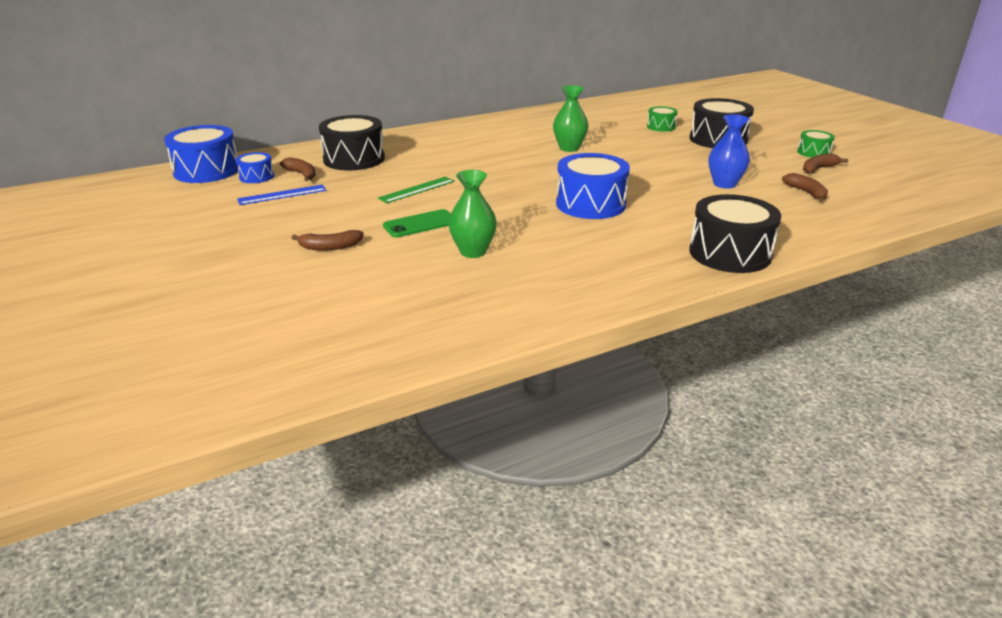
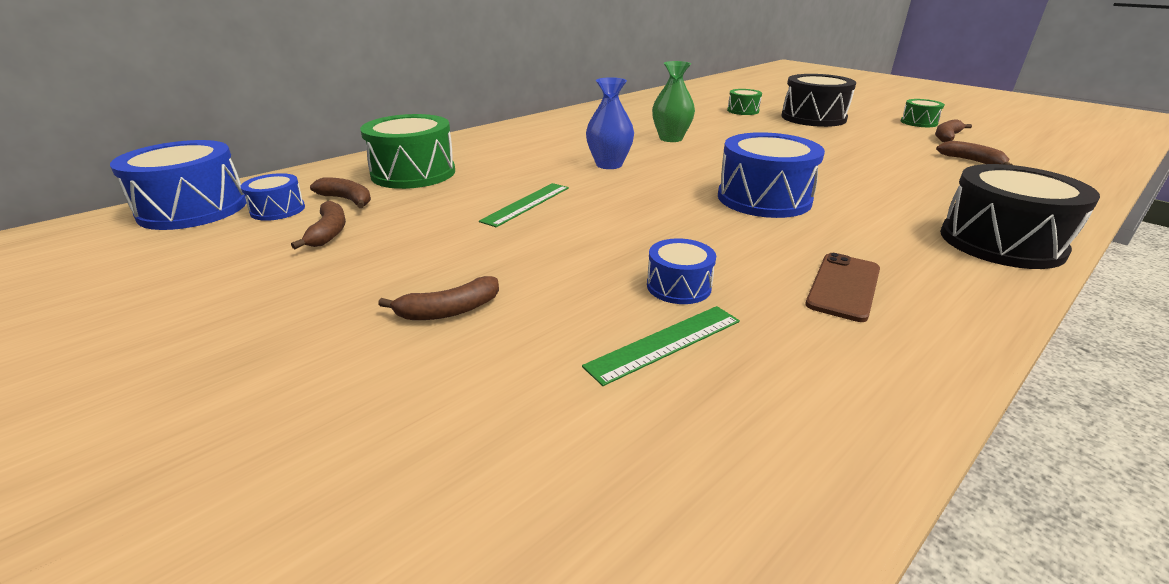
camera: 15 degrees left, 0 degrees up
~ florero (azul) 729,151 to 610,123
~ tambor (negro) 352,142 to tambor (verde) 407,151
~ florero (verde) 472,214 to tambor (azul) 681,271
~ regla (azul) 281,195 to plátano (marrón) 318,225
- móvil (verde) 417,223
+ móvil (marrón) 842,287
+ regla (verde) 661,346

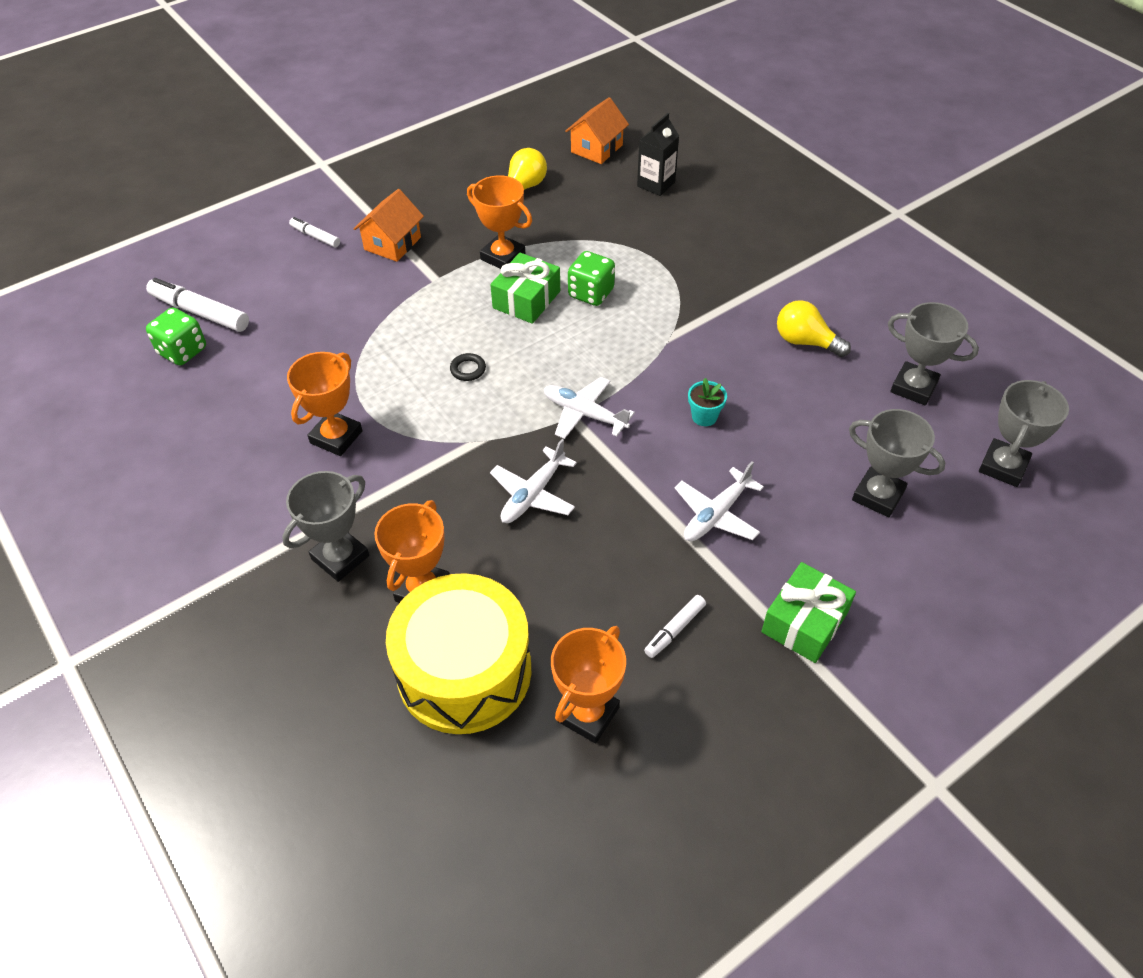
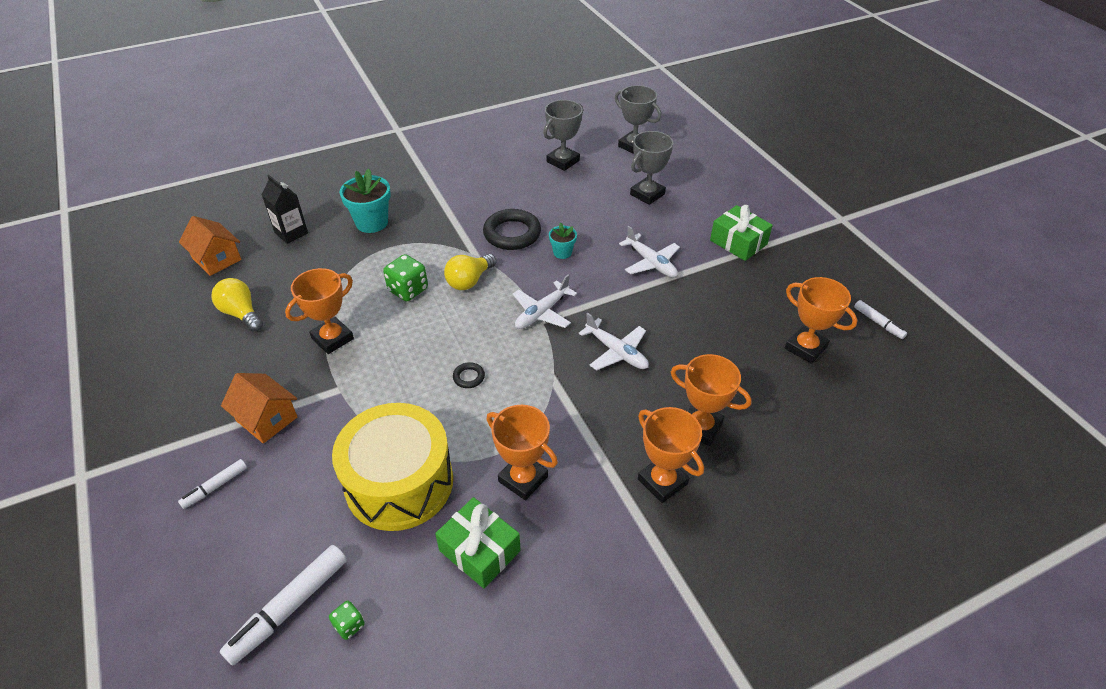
camera: 80 degrees left, 5 degrees down
~ regalo (verde) 525,288 to 478,543
~ bombilla (amarillo) 814,328 to 470,272
~ dado (verde) 176,336 = 347,620 x0.55
~ trofeo (gris) 325,526 to trofeo (naranja) 671,455
~ tambor (amarillo) 458,653 to 392,467
~ rotulador (blanco) 675,626 to 880,319
+ maceta (turquesa) 365,201
+ anillo (negro) 512,229

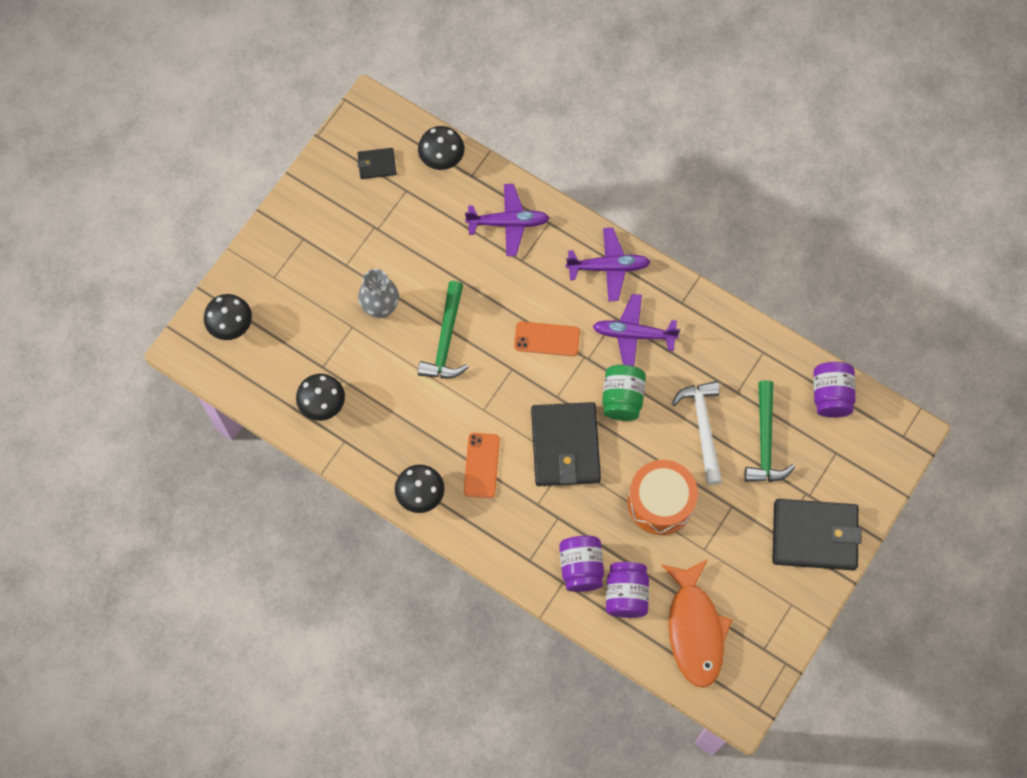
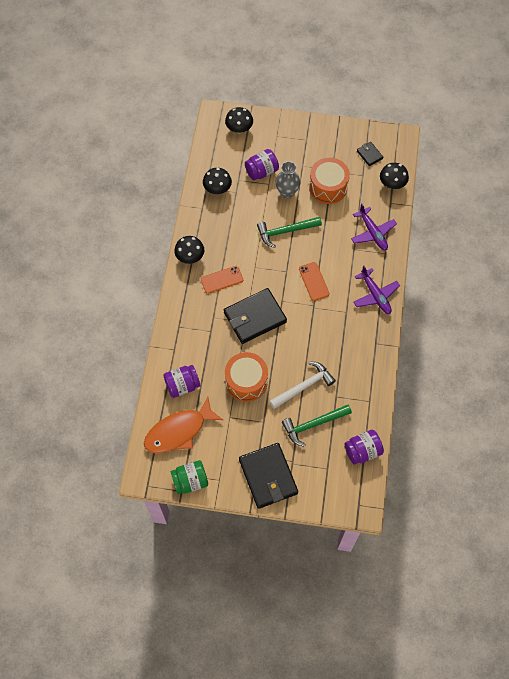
camera: 65 degrees right, 5 degrees down
- avión (morado) 636,330
~ tarro (verde) 624,393 to 189,477
~ tarro (morado) 581,564 to 262,165
+ tambor (naranja) 329,181

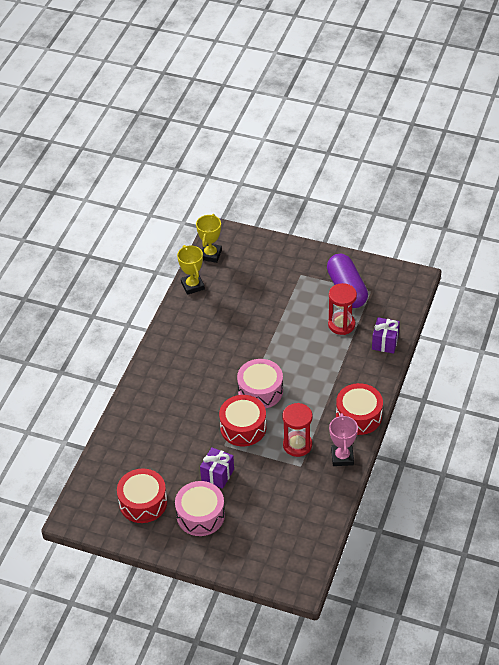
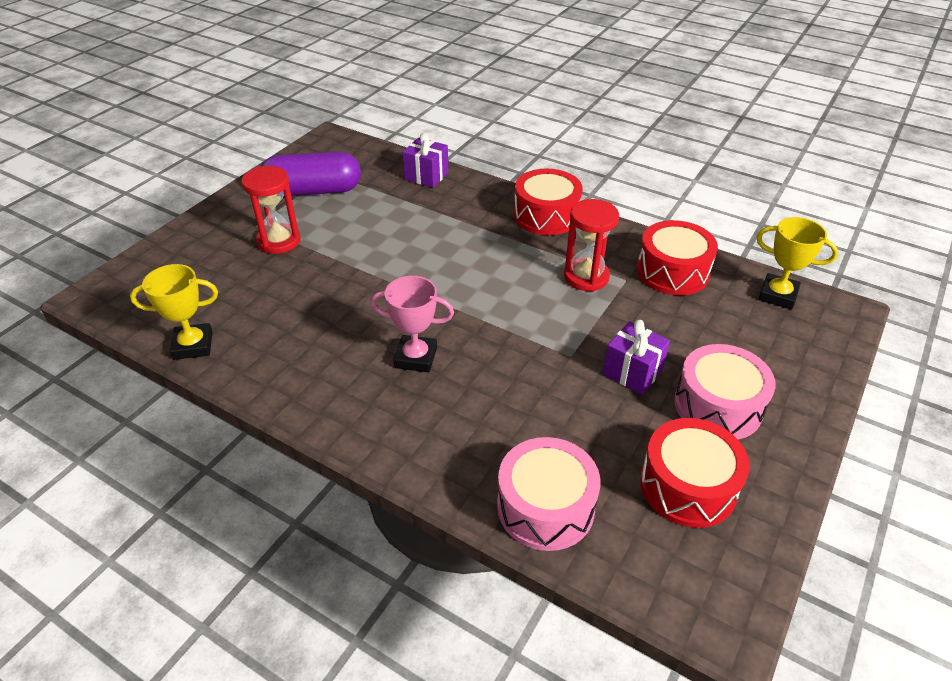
camera: 80 degrees left, 5 degrees down
~ trofeo (amarillo) 209,238 to 797,263
~ reloj de arena (rojo) 342,309 to 270,210
~ tambor (rosa) 260,384 to 548,494
~ tambor (rojo) 242,420 to 677,257
~ trofeo (rosa) 343,439 to 412,324

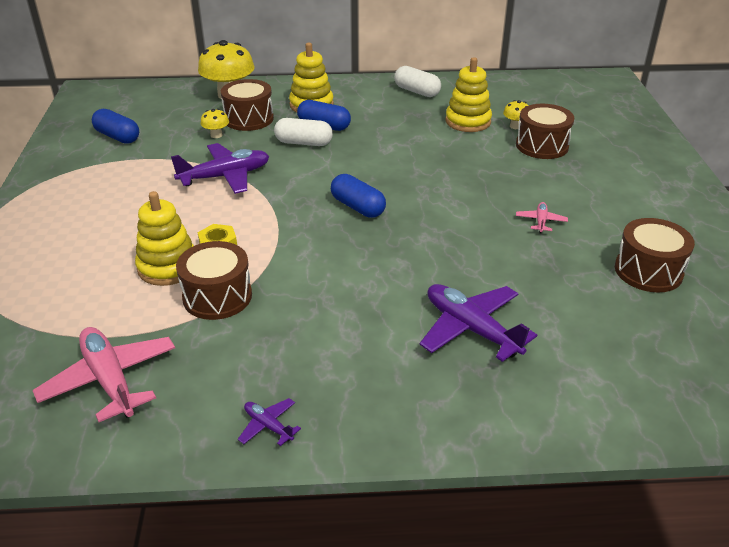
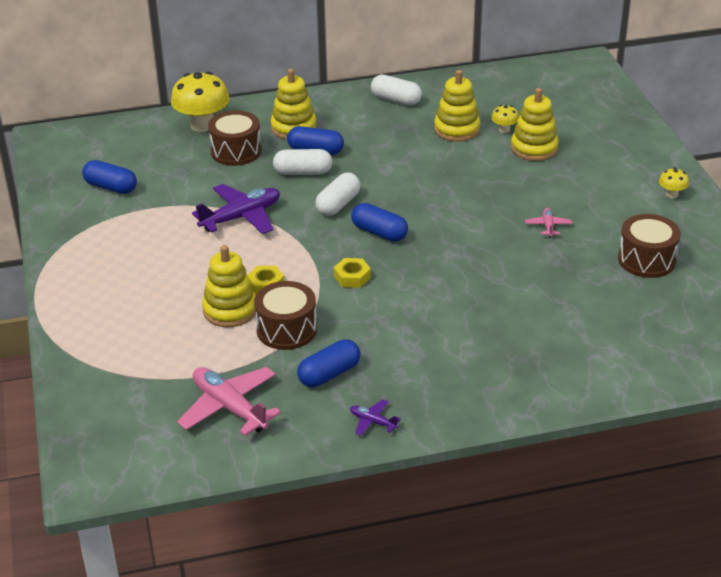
camera: 10 degrees left, 0 degrees up
~ tambor (marrón) 545,131 to juguete apilable (amarillo) 535,124
~ seta (amarillo) 215,123 to 674,183
- avión (morado) 478,323
+ cápsula (blanco) 337,194
+ tuerca (amarillo) 352,273
+ cápsula (azul) 329,363

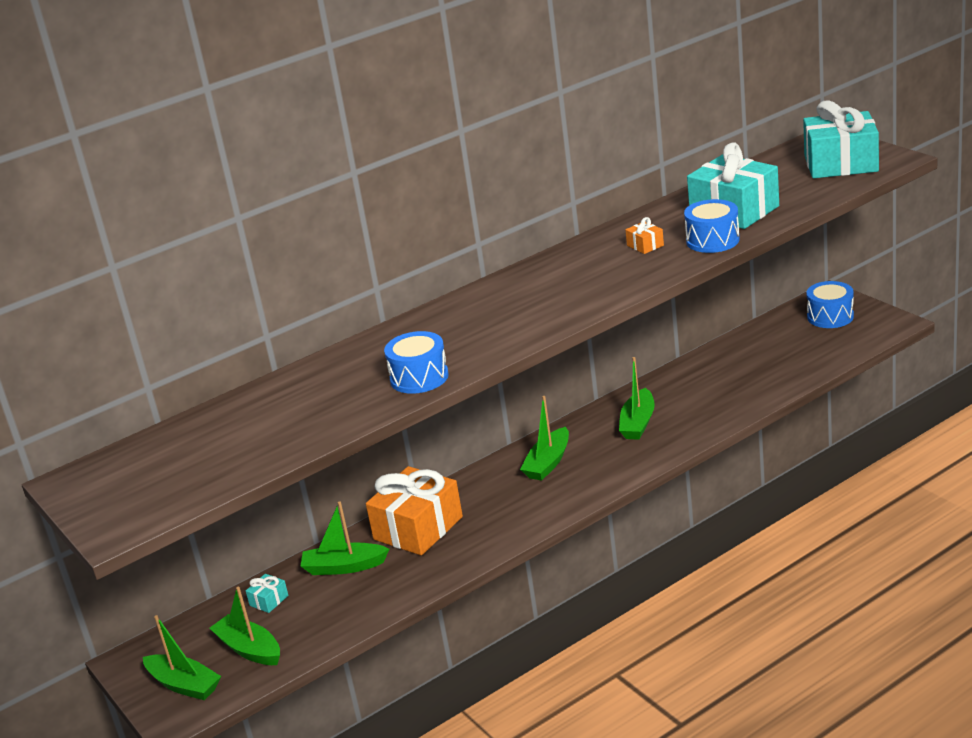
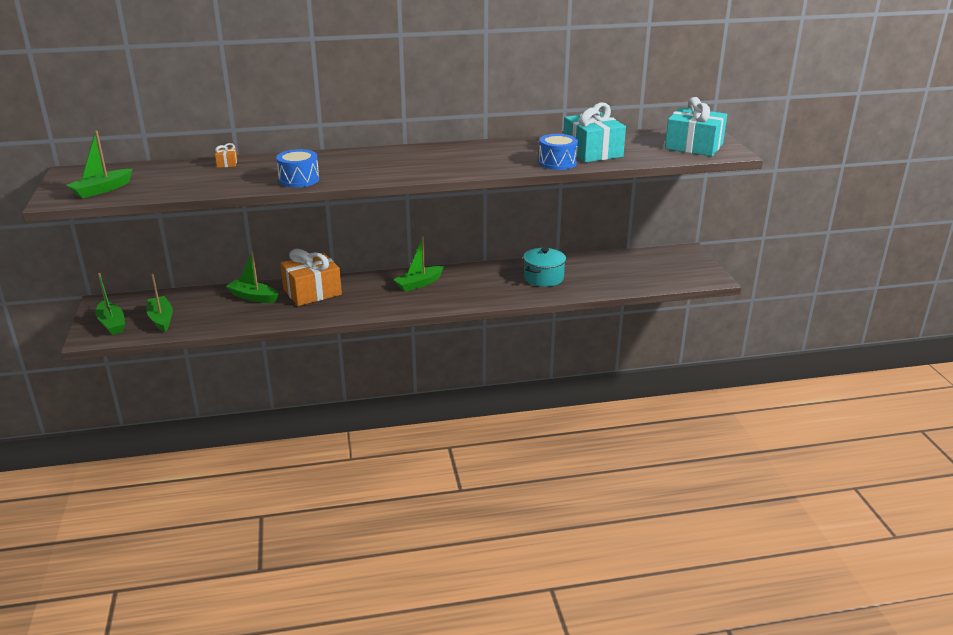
camera: 20 degrees right, 0 degrees up
~ regalo (naranja) 644,235 to 226,155
- tambor (azul) 830,304
~ barco (verde) 637,398 to 99,164
- regalo (turquesa) 267,593
+ olla (turquesa) 544,267

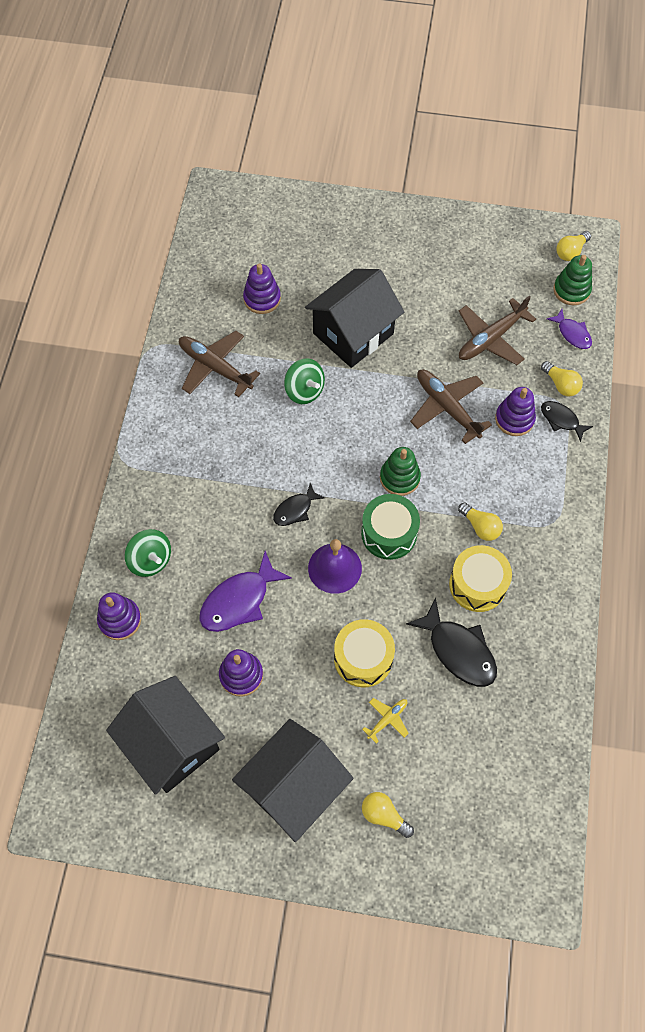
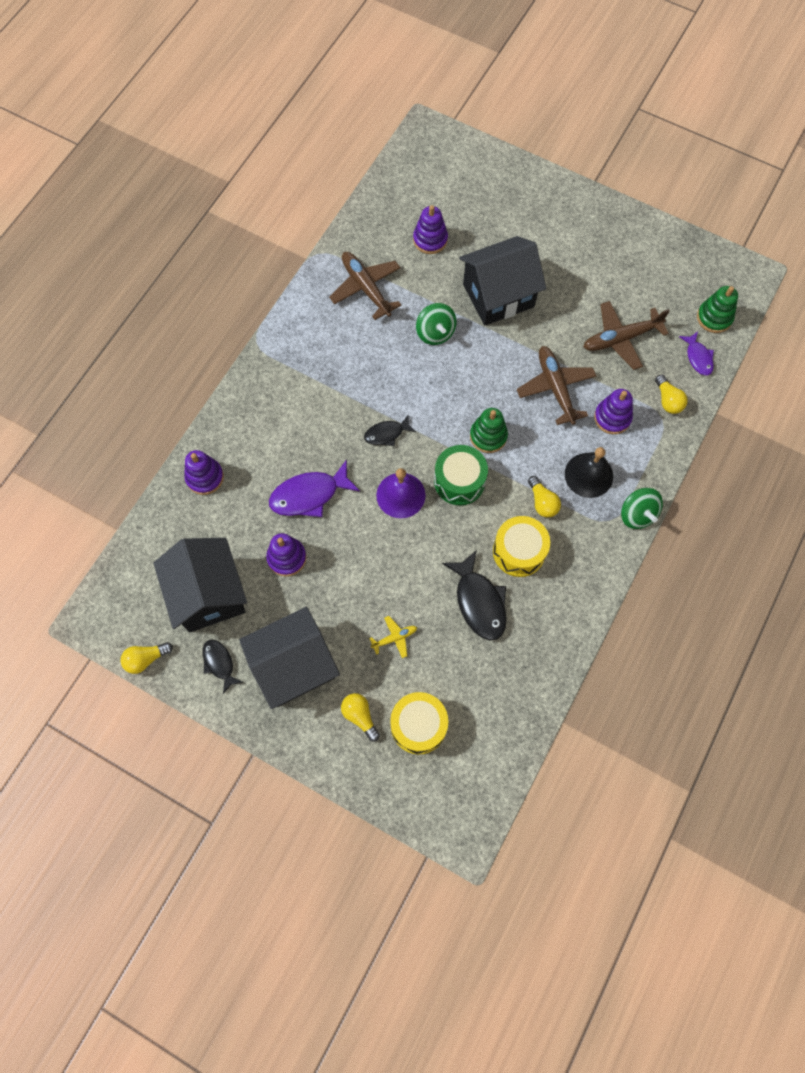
camera: 20 degrees right, 5 degrees up
~ bombilla (amarillo) 573,246 to 146,658
~ pez (negro) 567,421 to 222,666
~ peonza (verde) 148,553 to 642,508
~ tambor (amarillo) 364,653 to 419,723
+ campana (negro) 589,472

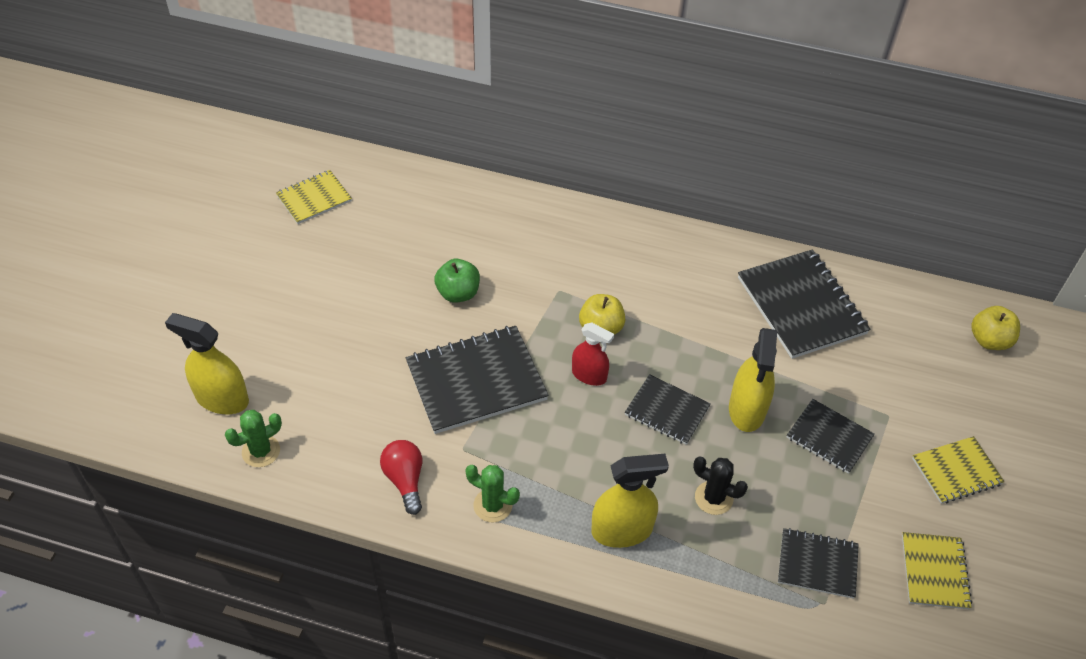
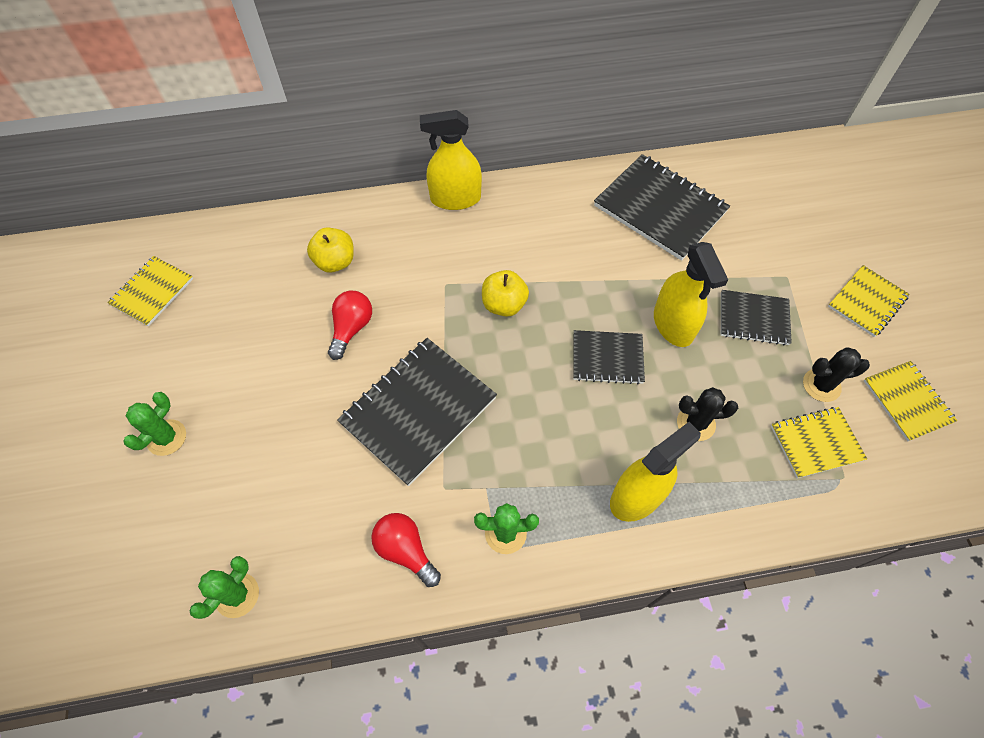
camera: 25 degrees left, 10 degrees up
~ manzana (verde) 457,281 to bombilla (rojo) 350,325
~ manzana (amarillo) 995,328 to 330,250
~ pulverizador (amarillo) 207,363 to 451,160
- pulverizador (rojo) 593,354
~ cuaderno (negro) 818,563 to cuaderno (amarillo) 819,442
+ cactus (negro) 836,374
+ cactus (verde) 155,424

